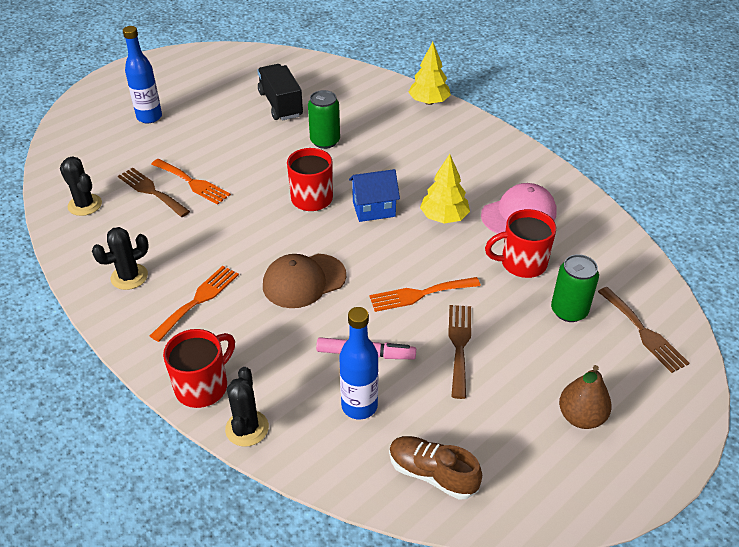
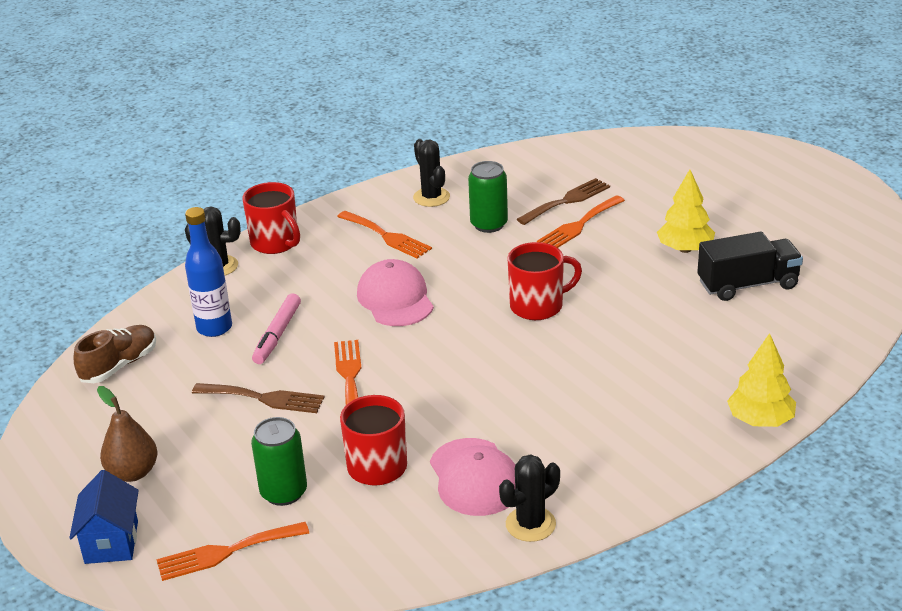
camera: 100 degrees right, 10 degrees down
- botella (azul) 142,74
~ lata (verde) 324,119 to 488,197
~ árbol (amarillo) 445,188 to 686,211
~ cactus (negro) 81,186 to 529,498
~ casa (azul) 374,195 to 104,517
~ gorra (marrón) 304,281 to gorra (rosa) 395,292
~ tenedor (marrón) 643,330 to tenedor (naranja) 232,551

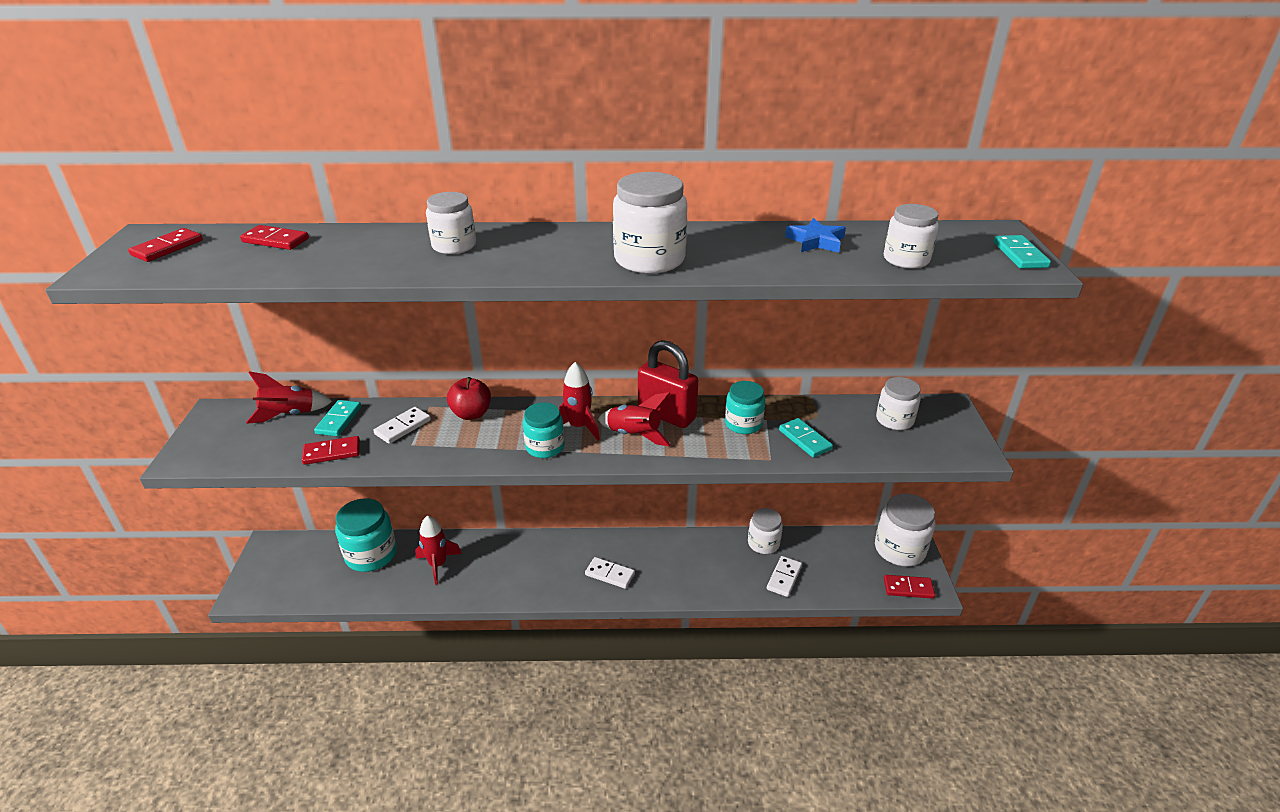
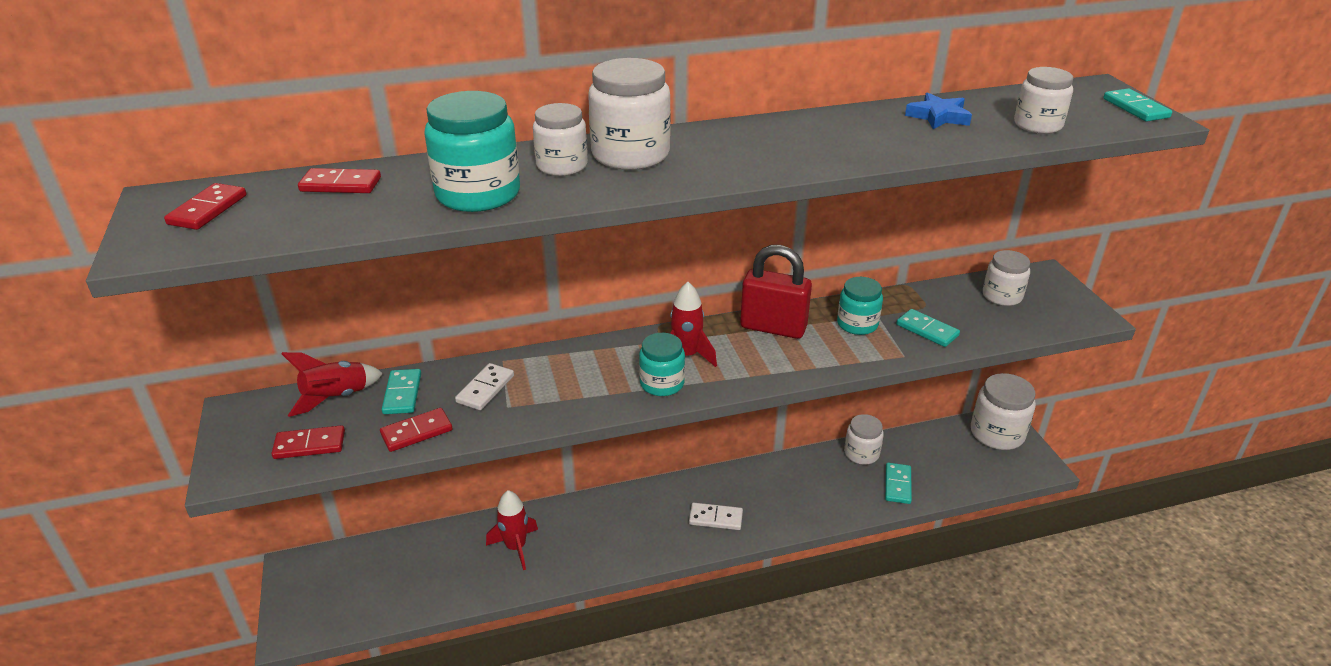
camera: 15 degrees left, 0 degrees up
~ tarro (blanco) 650,223 to 629,114
- manzana (rojo) 469,398
- cohete (rojo) 634,419
~ tarro (turquesa) 366,535 to 472,151
~ ficha de dominó (blanco) 784,576 to ficha de dominó (turquesa) 898,483
~ ficha de dominó (rojo) 909,587 to 308,442

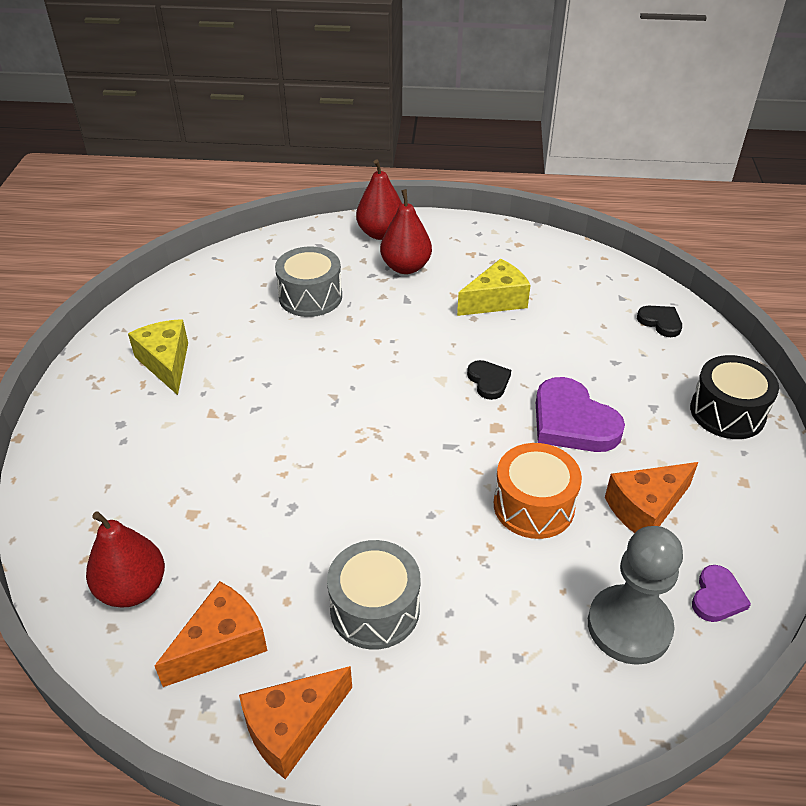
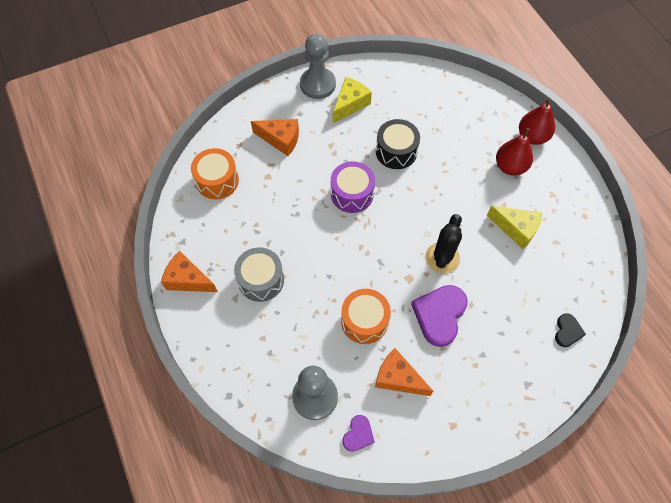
camera: 60 degrees right, 20 degrees up
- tambor (gris) 308,282
~ tambor (negro) 734,397 to 398,144
~ corazón (negro) 489,380 to cactus (negro) 443,244
~ pera (rojo) 125,559 to tambor (naranja) 215,173
~ corazón (morado) 721,593 = 358,433 60 degrees counterclockwise
~ queso (naranja) 211,634 to 275,137
+ peón (gris) 318,66
+ tambor (morado) 353,187

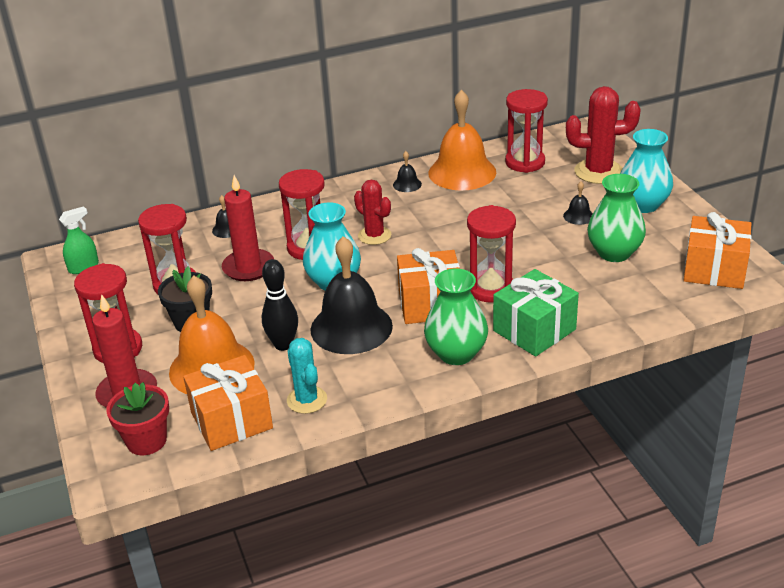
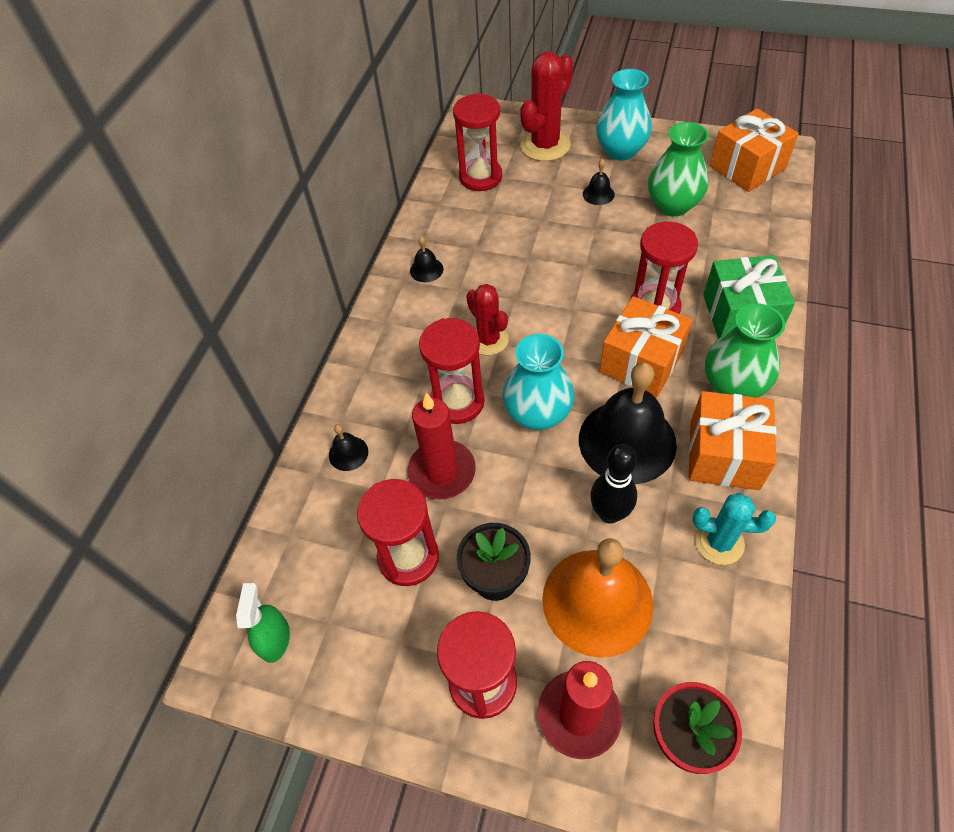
camera: 50 degrees left, 20 degrees up
- campana (naranja) 462,140
~ cactus (rojo) 372,212 = 487,319 60 degrees clockwise
~ regalo (naranja) 228,403 to 732,440

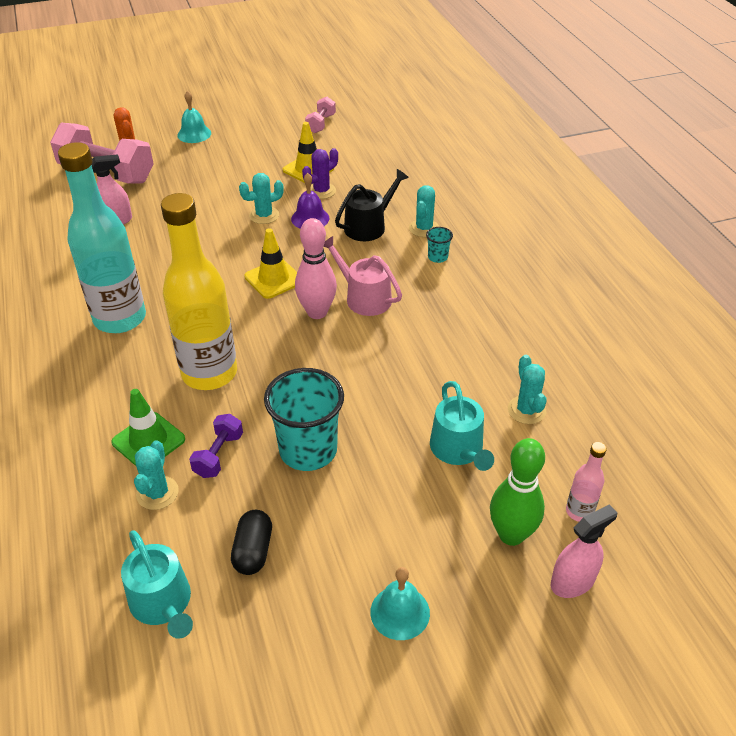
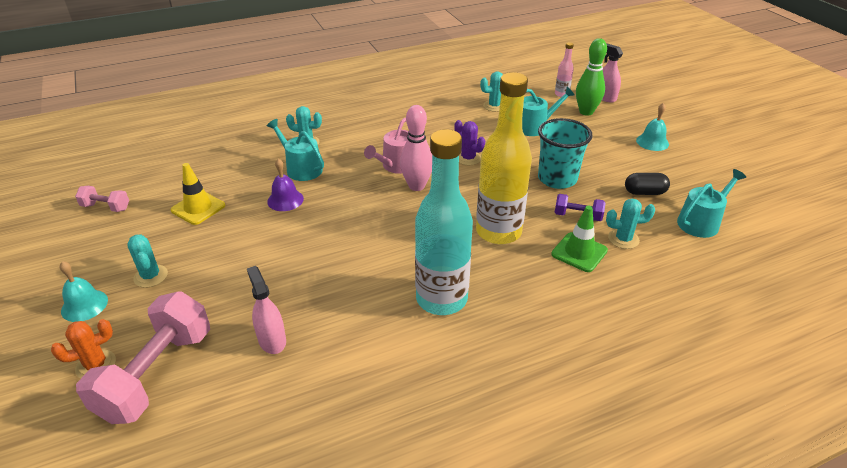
camera: 95 degrees left, 5 degrees down
~ cactus (morado) 320,173 to 469,142
~ regadera (negro) 372,205 to regadera (turquesa) 295,150
~ cactus (turquesa) 261,198 to 147,261
- vaso (turquesa) 439,245
- cono de tráfico (amarillo) 270,263

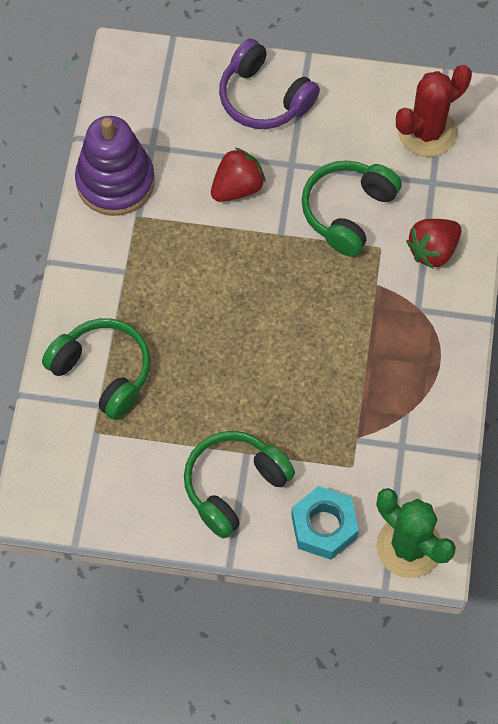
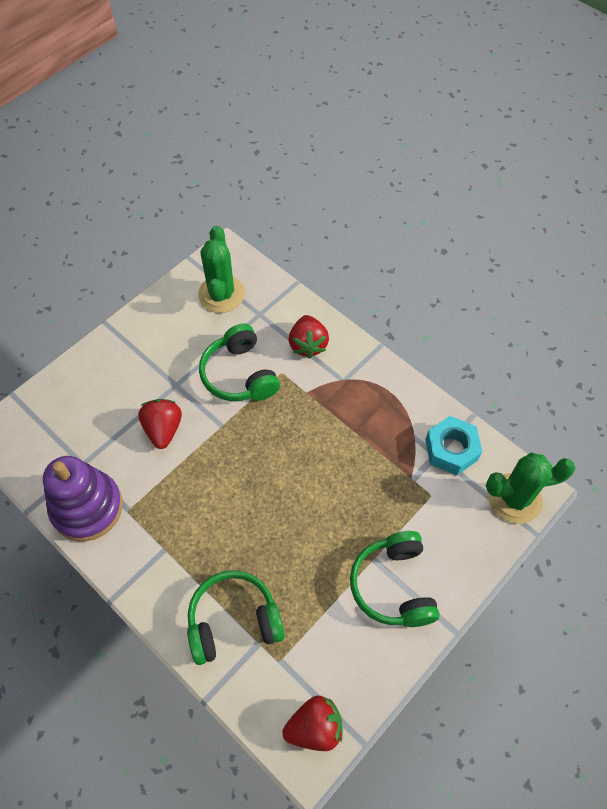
camera: 55 degrees left, 5 degrees down
- auriculares (morado) 269,84
~ cactus (rojo) 434,111 to cactus (verde) 221,269
~ tuerca (turquesa) 325,523 to 453,445
+ fresa (rojo) 312,723

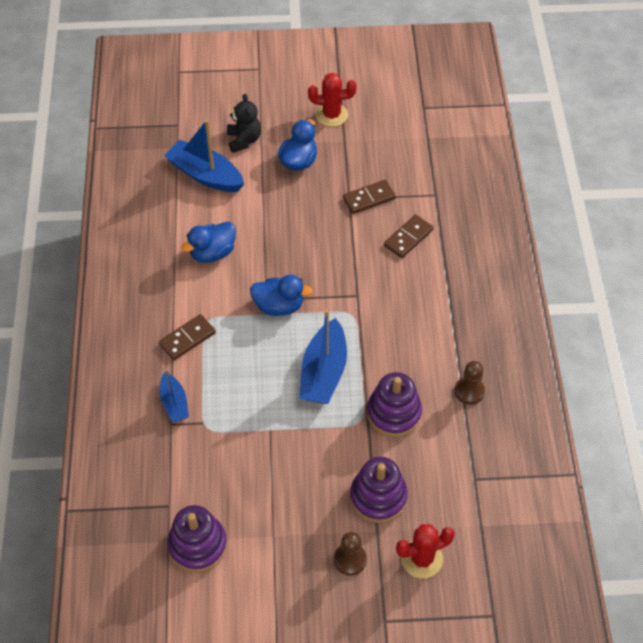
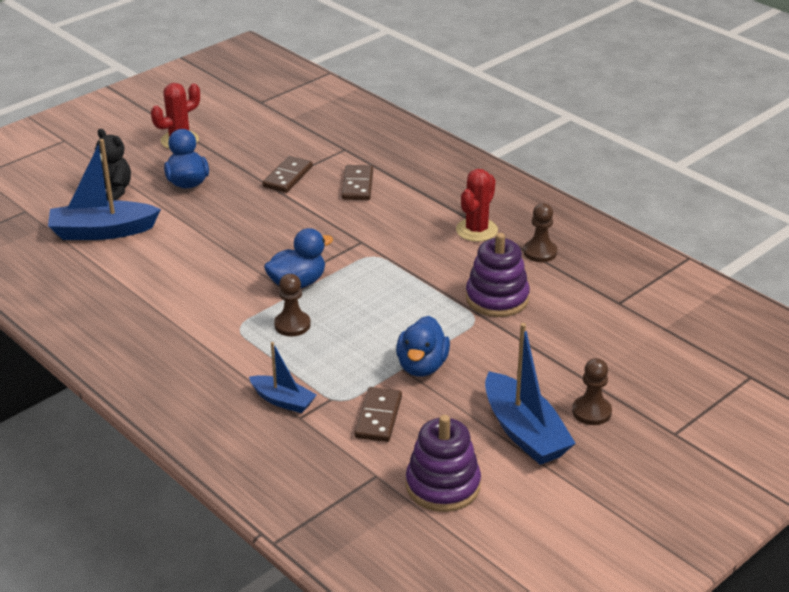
camera: 40 degrees left, 20 degrees down
~ pato (azul) 208,242 to 423,346
~ barco (azul) 323,356 to 530,394
~ ficha de dominó (marrón) 187,337 to 378,414
- juguete apilable (morado) 379,490
~ cactus (rojo) 425,551 to 477,205
+ peón (marrón) 292,305

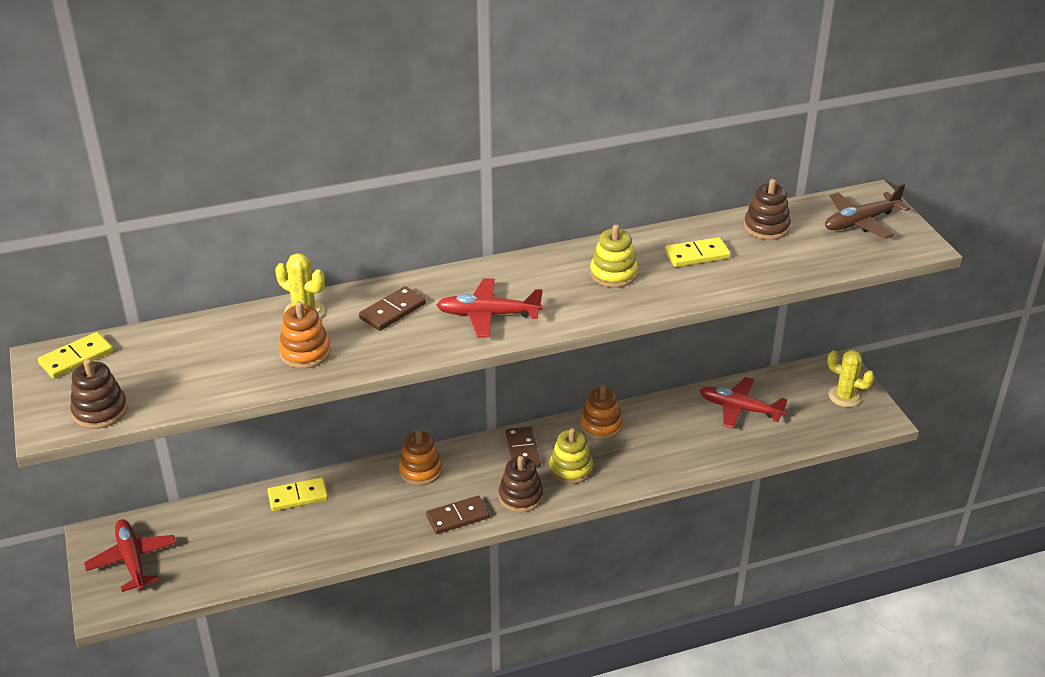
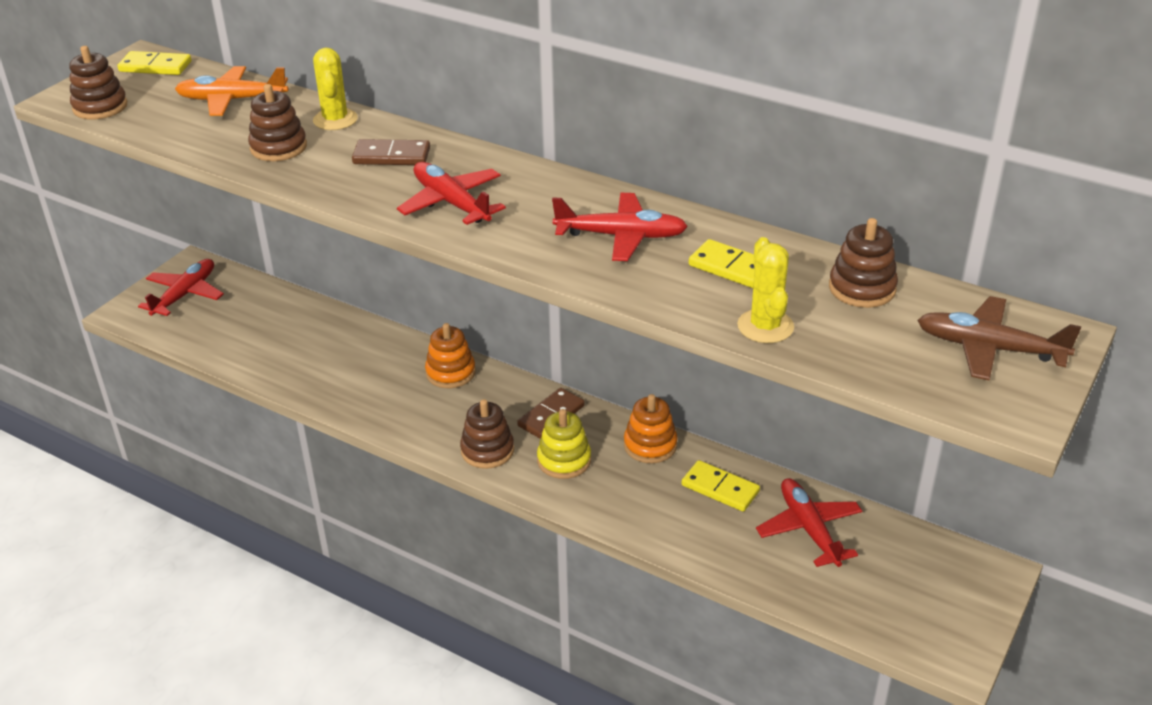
camera: 50 degrees right, 0 degrees up
~ juguete apilable (amarillo) 614,256 to avión (rojo) 620,227
~ juguete apilable (naranja) 304,335 to juguete apilable (marrón) 277,122
~ cactus (amarillo) 851,378 to 765,290
~ ficha de dominó (amarillo) 297,494 to 721,486
- ficha de dominó (marrón) 457,515
+ avión (naranja) 232,91

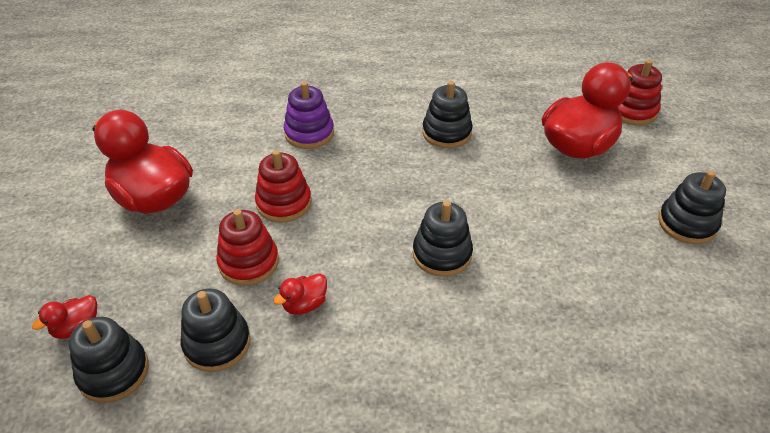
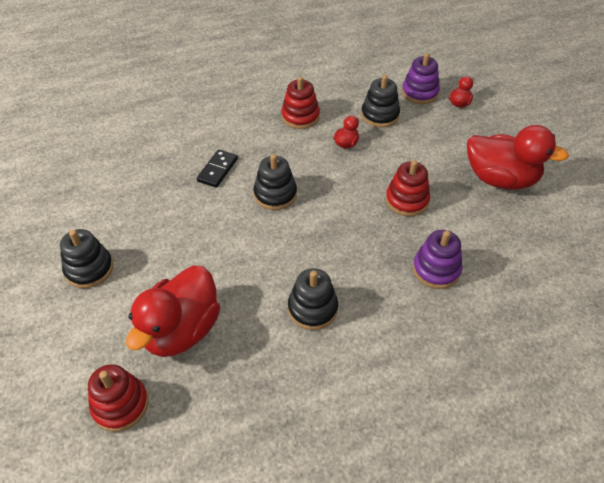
camera: 160 degrees right, 5 degrees up
~ juguete apilable (rojo) 248,247 to 300,102
~ juguete apilable (negro) 109,360 to juguete apilable (morado) 421,78
+ ficha de dominó (negro) 217,168

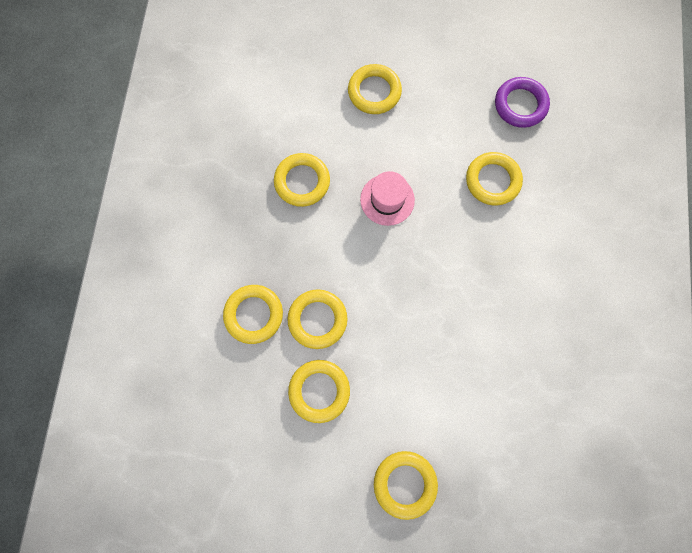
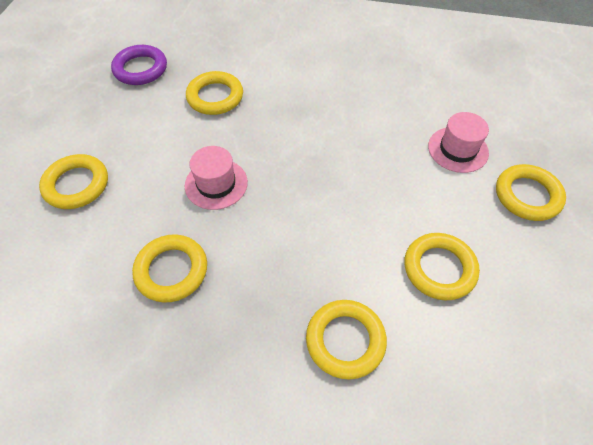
camera: 85 degrees left, 20 degrees down
- anillo (amarillo) 317,319
+ sombrero (rosa) 458,142

